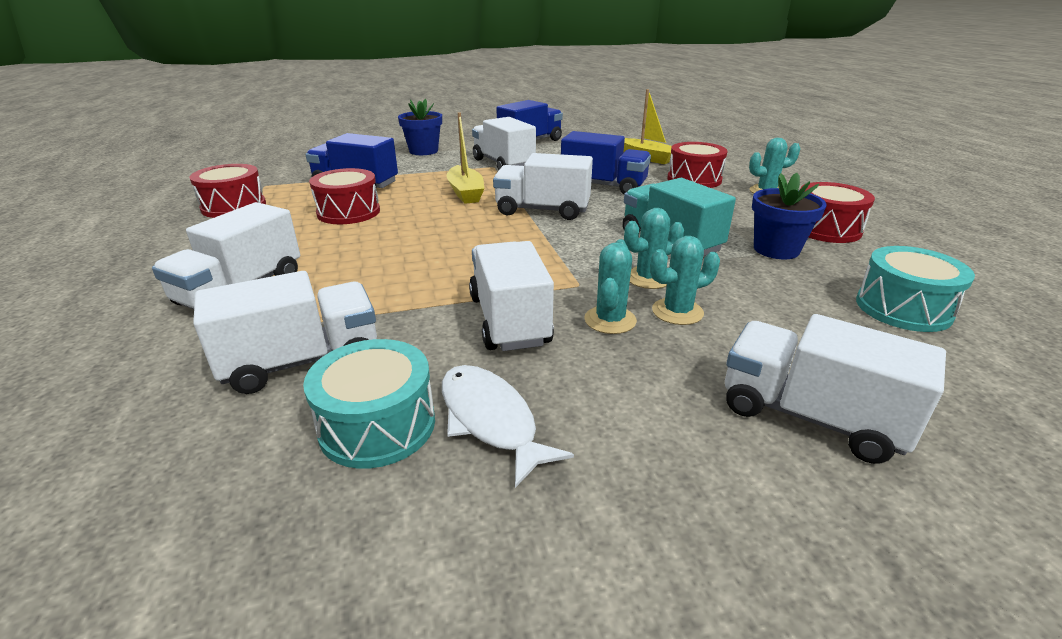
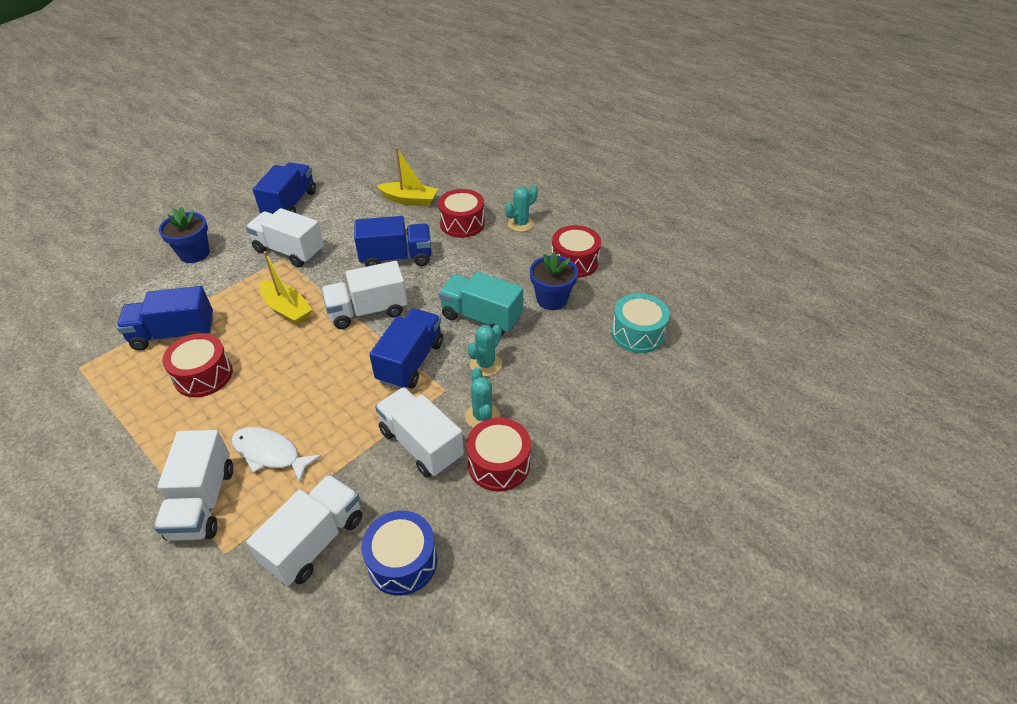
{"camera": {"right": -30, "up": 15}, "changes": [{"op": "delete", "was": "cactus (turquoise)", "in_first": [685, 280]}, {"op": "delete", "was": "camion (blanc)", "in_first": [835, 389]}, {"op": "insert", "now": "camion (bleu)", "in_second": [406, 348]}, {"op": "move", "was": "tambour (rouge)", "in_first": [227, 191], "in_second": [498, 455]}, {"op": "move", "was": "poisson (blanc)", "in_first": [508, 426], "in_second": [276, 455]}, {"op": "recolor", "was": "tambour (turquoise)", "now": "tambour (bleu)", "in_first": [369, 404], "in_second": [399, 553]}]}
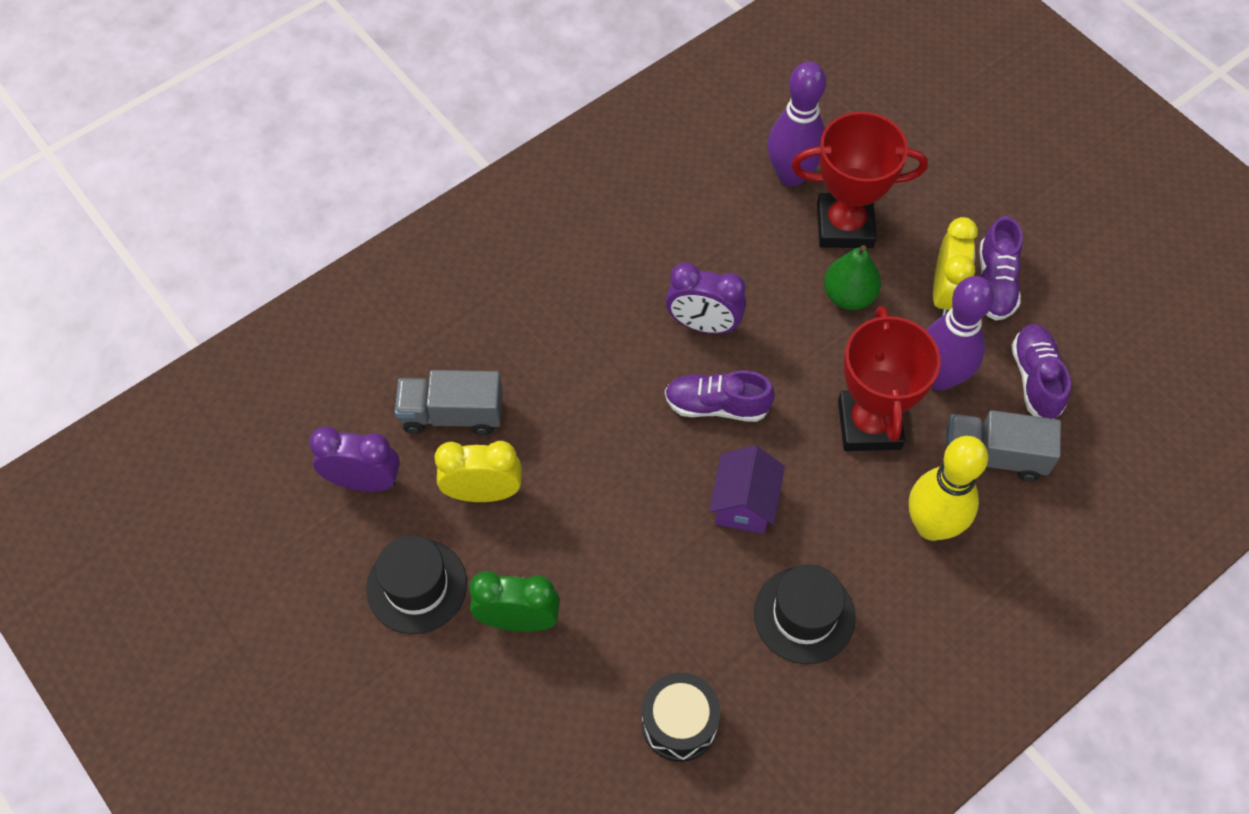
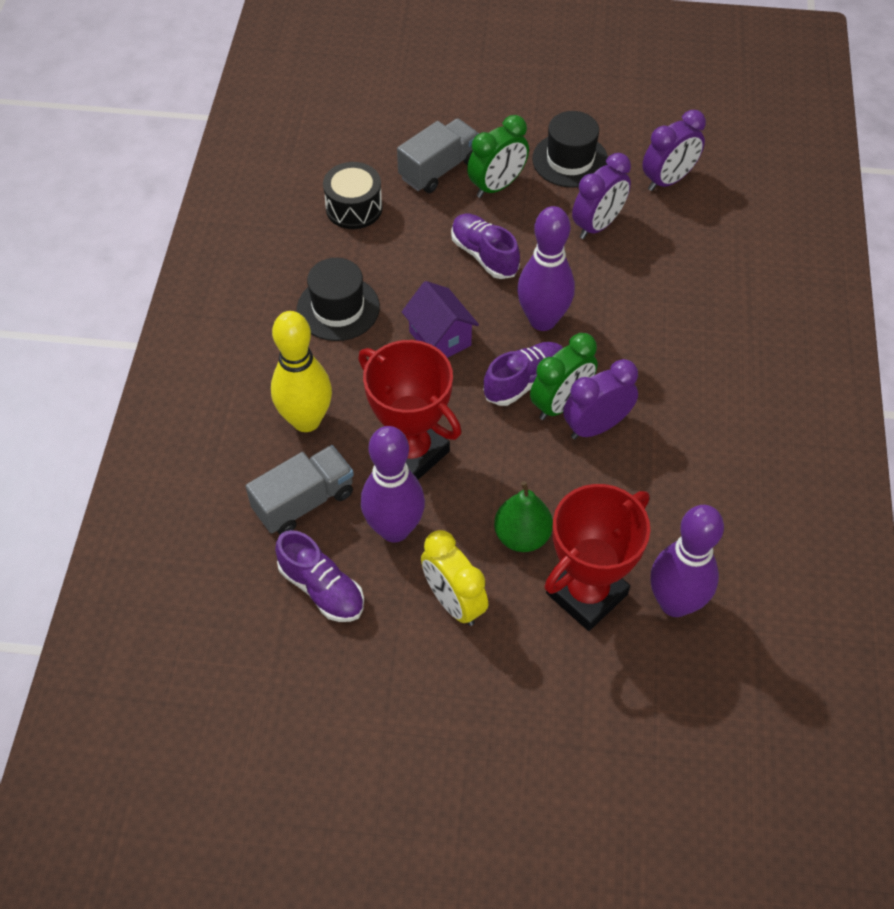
{"camera": {"right": 135, "up": -5}, "changes": [{"op": "insert", "now": "quille (violet)", "in_second": [546, 268]}, {"op": "insert", "now": "réveil (vert)", "in_second": [564, 376]}, {"op": "move", "was": "camion (gris)", "in_first": [449, 402], "in_second": [438, 155]}, {"op": "move", "was": "chaussure (violet)", "in_first": [1001, 268], "in_second": [485, 246]}, {"op": "recolor", "was": "réveil (jaune)", "now": "réveil (violet)", "in_first": [477, 471], "in_second": [601, 196]}]}
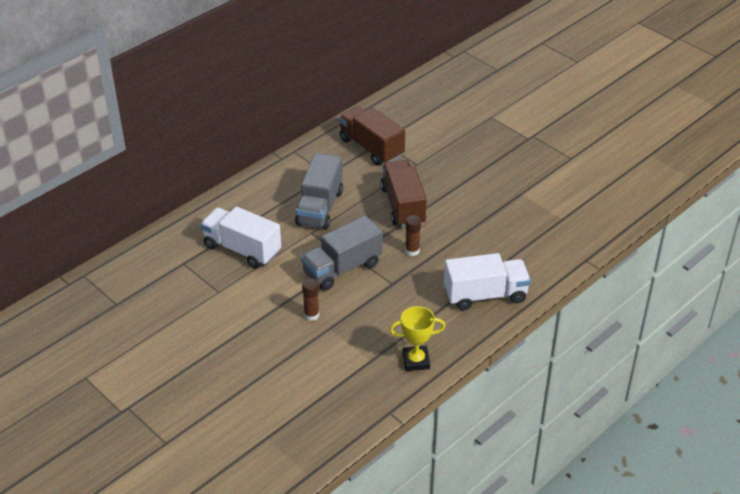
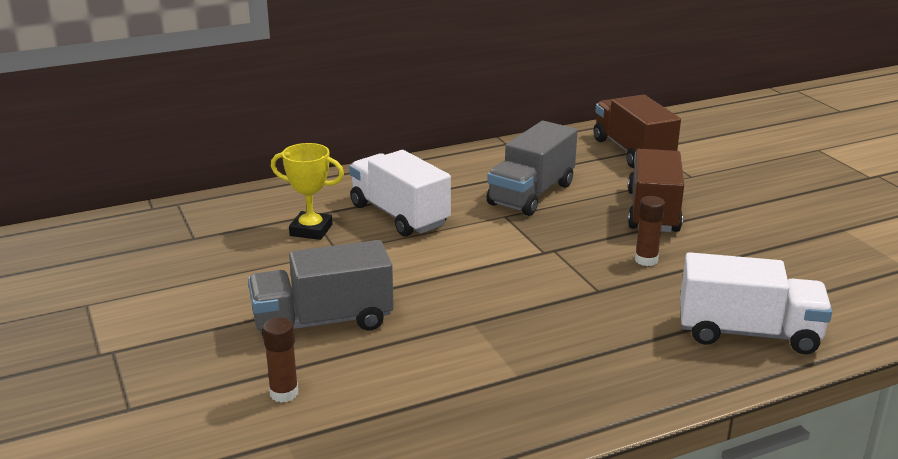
{"camera": {"right": 20, "up": -15}, "changes": [{"op": "move", "was": "camion (gris)", "in_first": [342, 253], "in_second": [321, 289]}, {"op": "move", "was": "bâton de colle (marron)", "in_first": [310, 300], "in_second": [280, 360]}, {"op": "move", "was": "trophée (jaune)", "in_first": [417, 338], "in_second": [307, 191]}]}
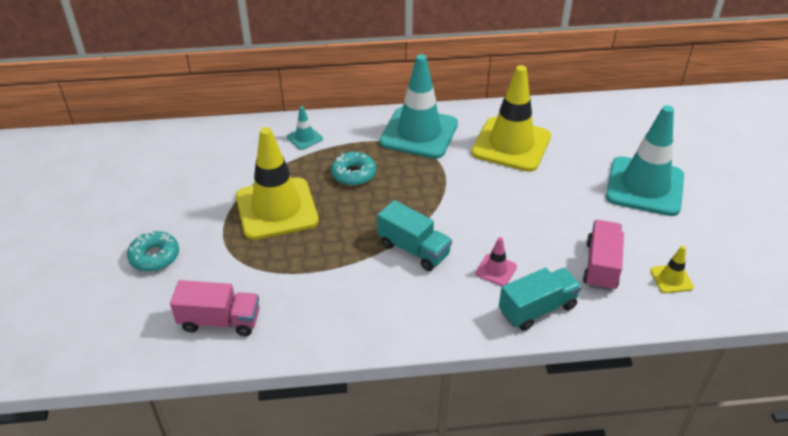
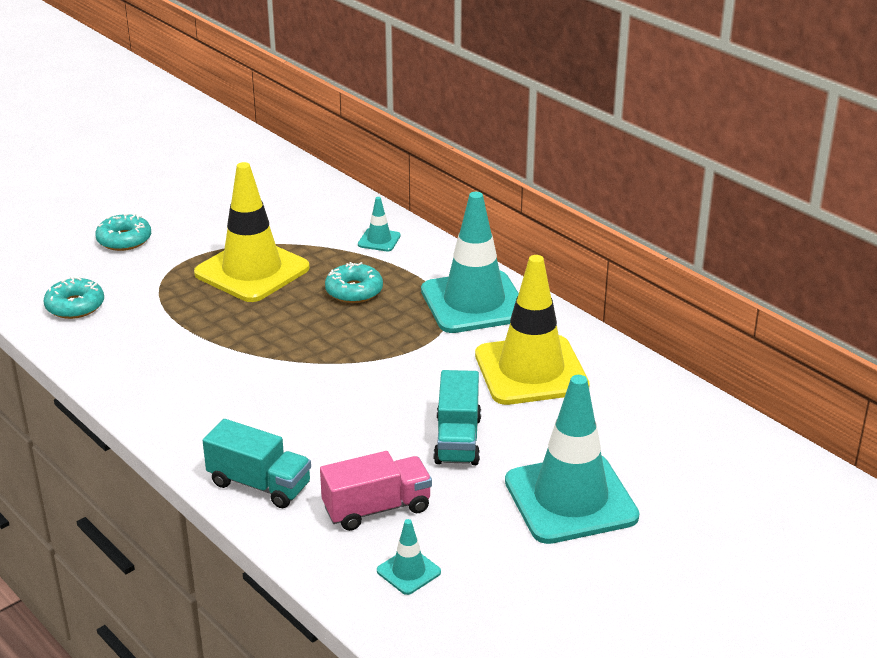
{"camera": {"right": 55, "up": -10}, "changes": [{"op": "delete", "was": "cône de chantier (rose)", "in_first": [496, 261]}, {"op": "move", "was": "camion (turquoise)", "in_first": [414, 235], "in_second": [457, 417]}, {"op": "replace", "was": "camion (rose)", "now": "beignet (turquoise)", "in_first": [215, 308], "in_second": [74, 297]}, {"op": "recolor", "was": "cône de chantier (jaune)", "now": "cône de chantier (turquoise)", "in_first": [672, 269], "in_second": [409, 557]}]}
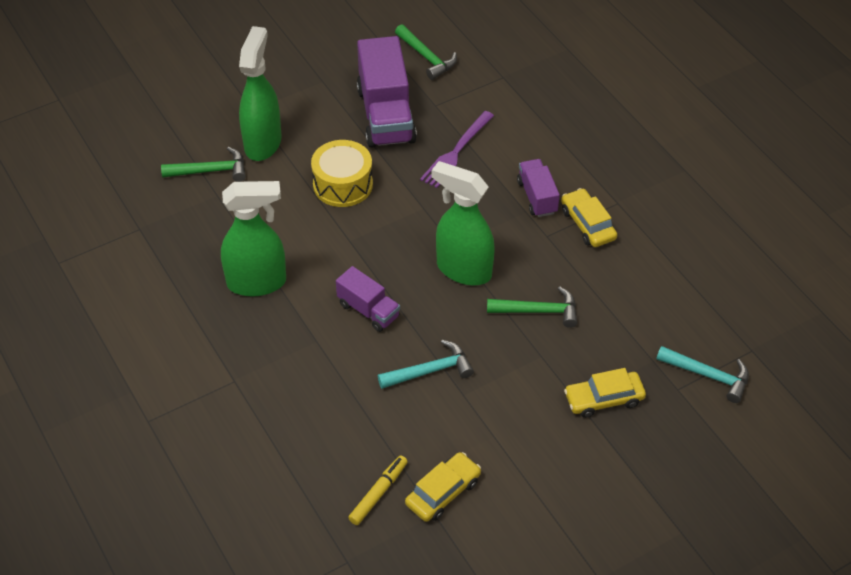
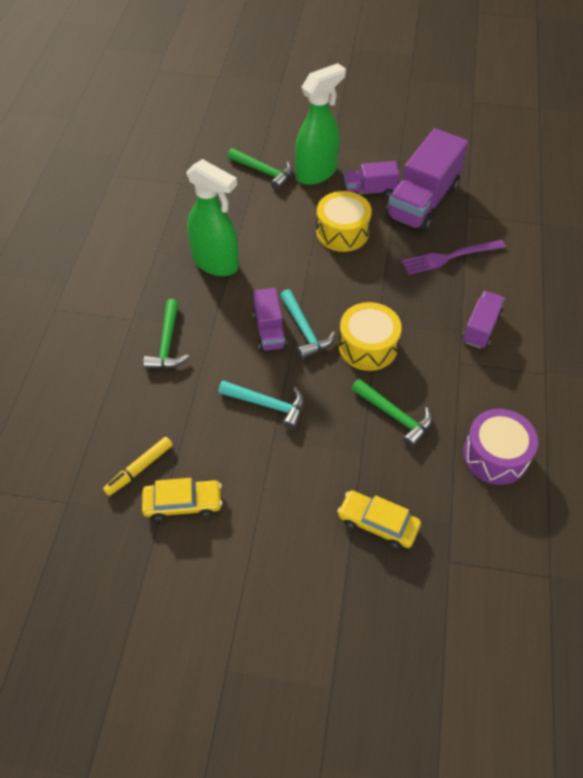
{"camera": {"right": 40, "up": 5}, "changes": [{"op": "delete", "was": "voiture (jaune)", "in_first": [589, 217]}, {"op": "insert", "now": "camion (violet)", "in_second": [372, 179]}, {"op": "insert", "now": "tambour (violet)", "in_second": [500, 447]}, {"op": "move", "was": "marteau (vert)", "in_first": [426, 52], "in_second": [166, 334]}, {"op": "move", "was": "marteau (turquoise)", "in_first": [702, 374], "in_second": [308, 324]}, {"op": "replace", "was": "vaporisateur (vert)", "now": "tambour (jaune)", "in_first": [463, 223], "in_second": [370, 336]}, {"op": "rotate", "was": "feutre (jaune)", "in_first": [378, 490], "in_second": [138, 466], "clockwise": 150}]}
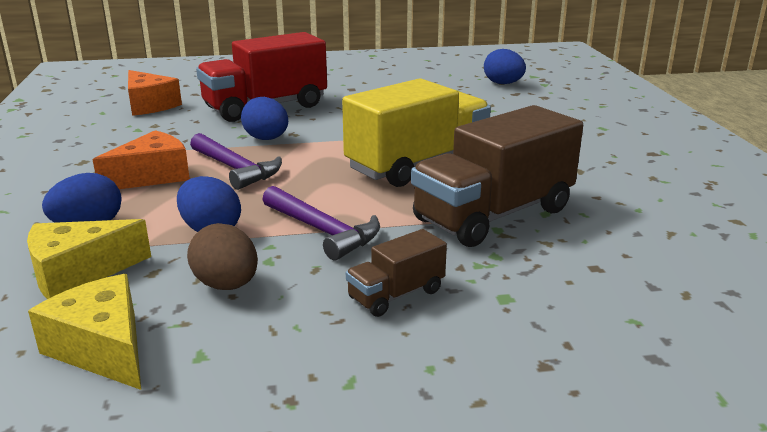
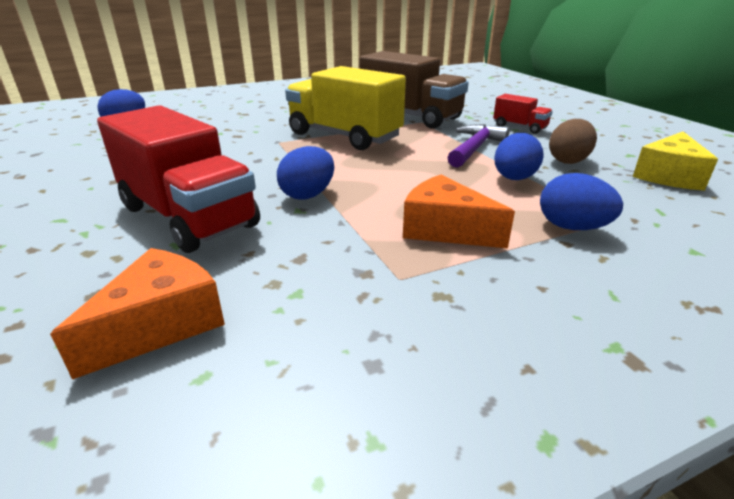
{"camera": {"right": -105, "up": 5}, "changes": [{"op": "delete", "was": "fromage (jaune)", "in_first": [89, 259]}, {"op": "delete", "was": "marteau (violet)", "in_first": [236, 161]}, {"op": "recolor", "was": "camion (marron)", "now": "camion (rouge)", "in_first": [396, 273], "in_second": [523, 114]}]}
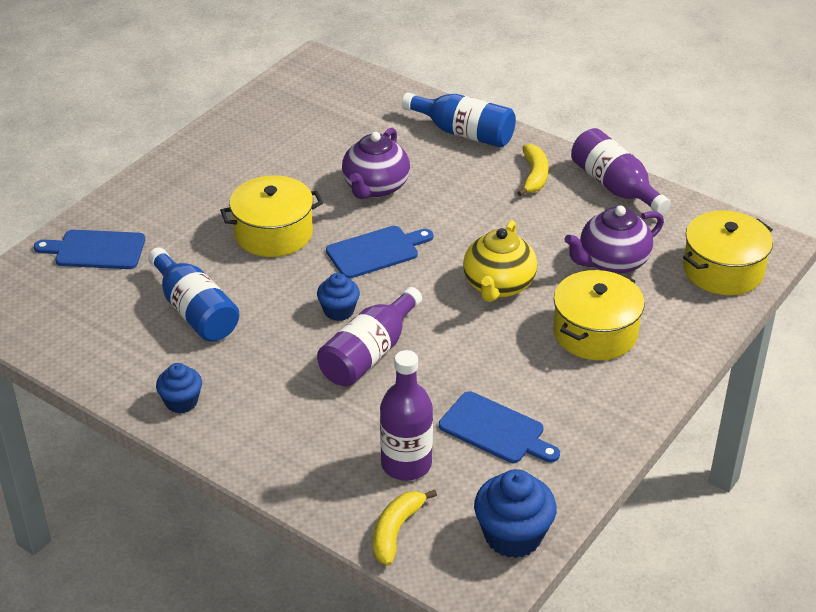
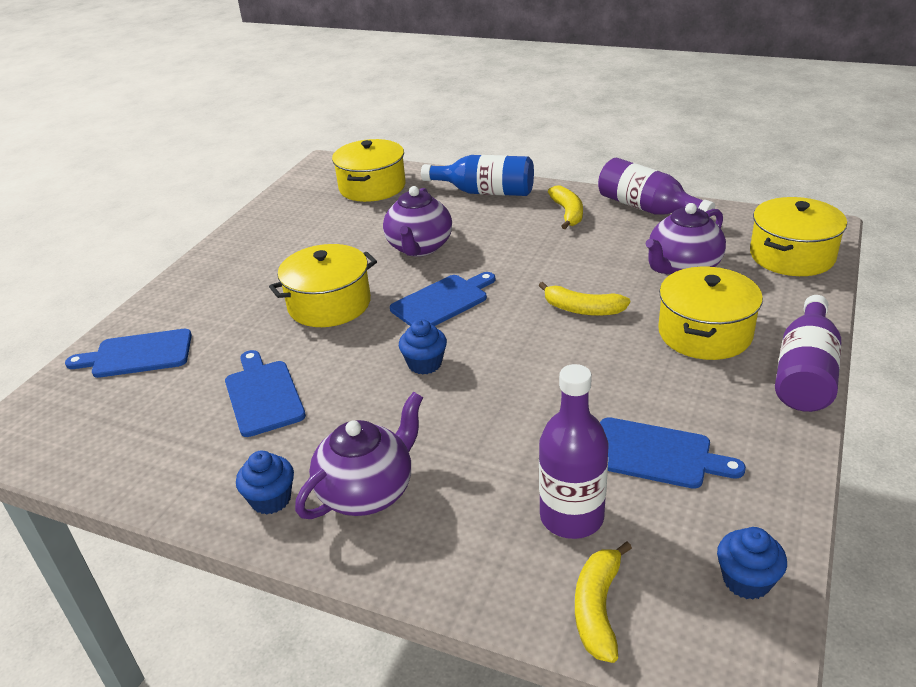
{"camera": {"right": -10, "up": -5}, "changes": [{"op": "insert", "now": "théière (violet)", "in_second": [359, 455]}, {"op": "insert", "now": "marmite (jaune)", "in_second": [369, 170]}, {"op": "move", "was": "bouteille (violet)", "in_first": [369, 336], "in_second": [808, 353]}, {"op": "replace", "was": "bouteille (bleu)", "now": "planche à découper (bleu)", "in_first": [194, 294], "in_second": [265, 393]}, {"op": "replace", "was": "théière (jaune)", "now": "banane (jaune)", "in_first": [500, 261], "in_second": [584, 299]}, {"op": "resize", "was": "muffin (bleu)", "in_first": [515, 513], "in_second": [752, 563], "ratio": 0.61}]}
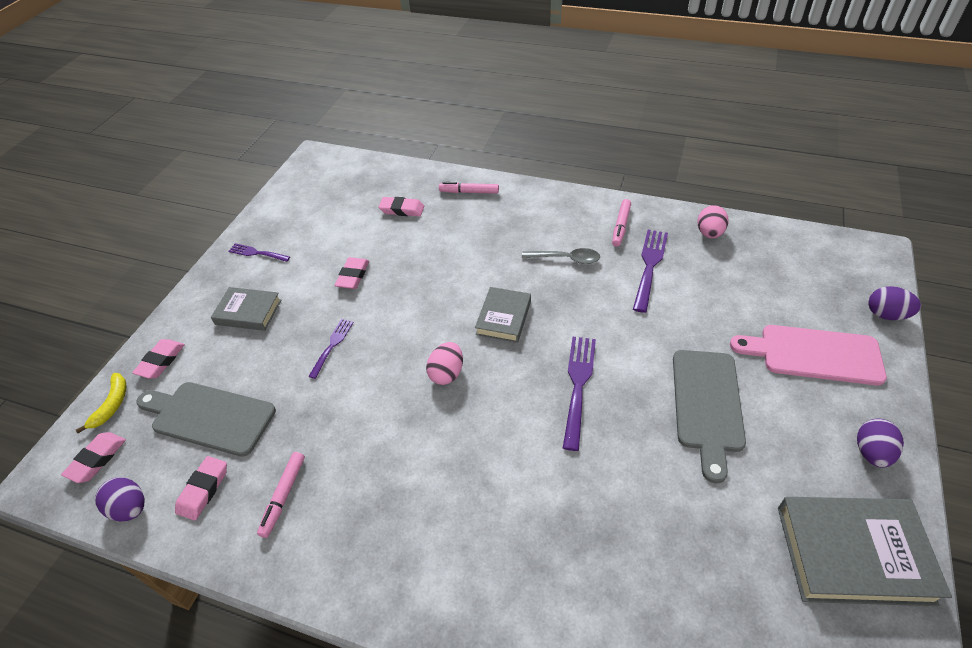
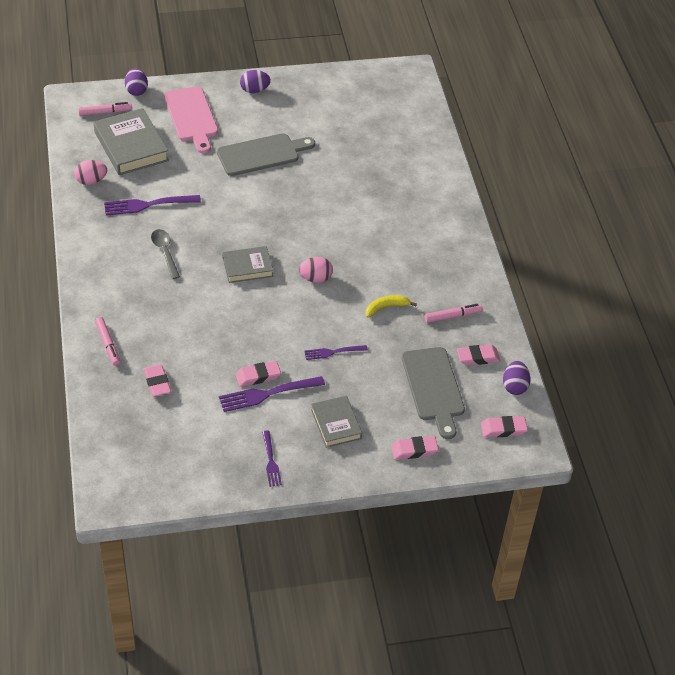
{"camera": {"right": -125, "up": 0}, "changes": [{"op": "move", "was": "banane (jaune)", "in_first": [101, 403], "in_second": [391, 306]}, {"op": "move", "was": "fourchette (violet)", "in_first": [579, 394], "in_second": [272, 394]}, {"op": "move", "was": "feutre (rose)", "in_first": [621, 223], "in_second": [105, 109]}, {"op": "move", "was": "livre (gris)", "in_first": [865, 551], "in_second": [131, 141]}]}
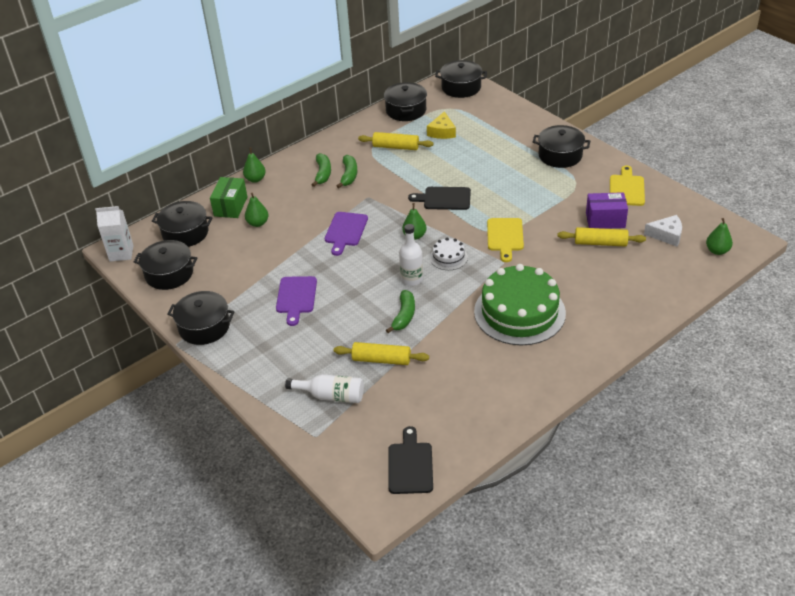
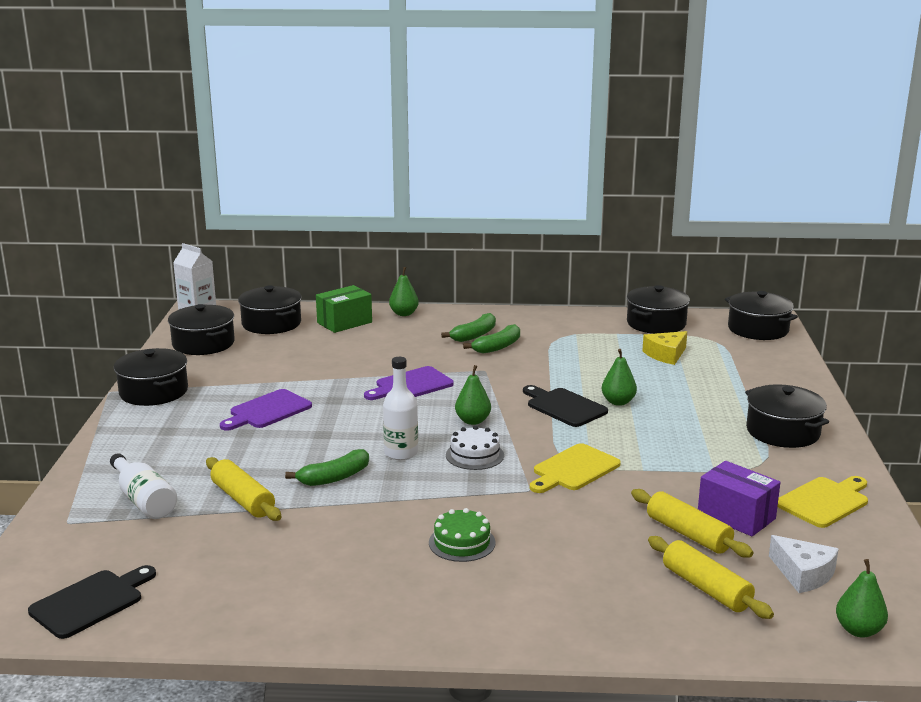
{"camera": {"right": 40, "up": -20}, "changes": [{"op": "move", "was": "poire (vert)", "in_first": [257, 210], "in_second": [619, 377]}, {"op": "move", "was": "rouleau à pâtisserie (jaune)", "in_first": [396, 141], "in_second": [711, 577]}, {"op": "resize", "was": "gâteau (vert)", "in_first": [520, 304], "in_second": [462, 535], "ratio": 0.44}]}
